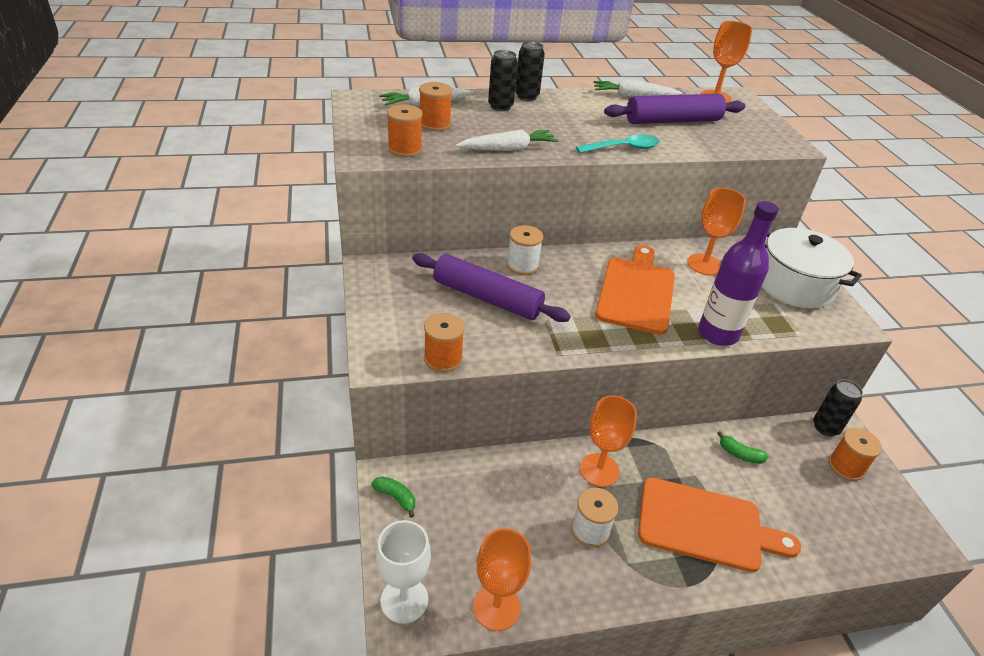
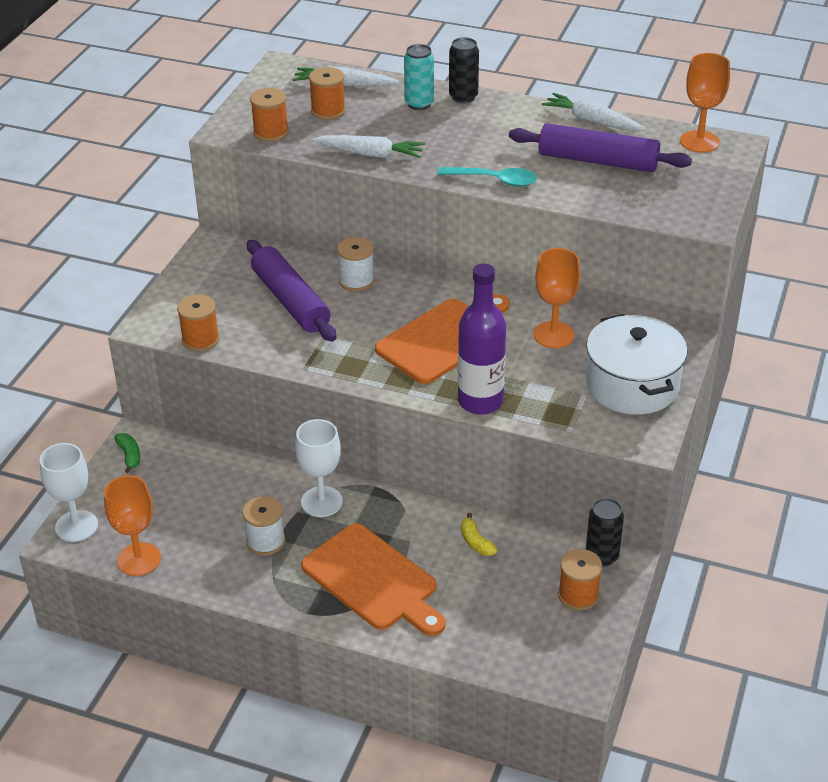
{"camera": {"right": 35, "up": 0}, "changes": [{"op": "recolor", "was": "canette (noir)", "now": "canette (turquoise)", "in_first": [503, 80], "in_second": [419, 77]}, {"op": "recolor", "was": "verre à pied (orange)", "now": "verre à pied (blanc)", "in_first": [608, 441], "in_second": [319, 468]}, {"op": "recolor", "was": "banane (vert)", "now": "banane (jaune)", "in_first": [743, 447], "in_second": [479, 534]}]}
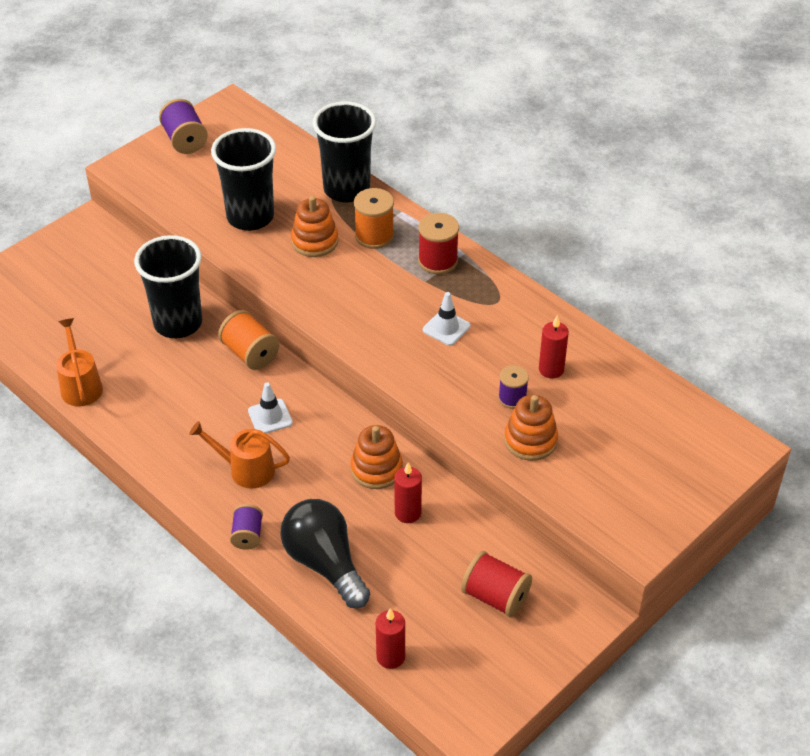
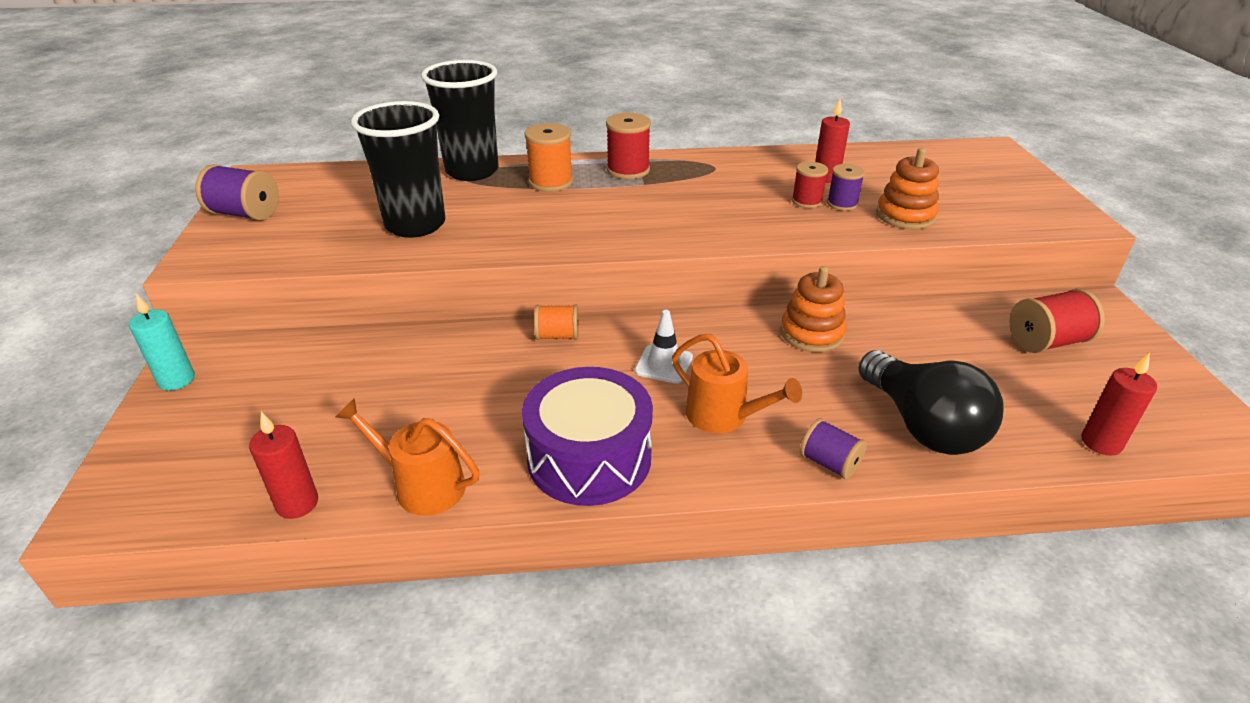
{"camera": {"right": -50, "up": -10}, "changes": [{"op": "delete", "was": "gobelet (noir)", "in_first": [168, 286]}, {"op": "delete", "was": "jouet à empiler (orange)", "in_first": [314, 226]}, {"op": "delete", "was": "cône de chantier (blanc)", "in_first": [446, 319]}, {"op": "insert", "now": "bougie (turquoise)", "in_second": [162, 342]}, {"op": "insert", "now": "tambour (violet)", "in_second": [587, 436]}, {"op": "insert", "now": "bobine (rouge)", "in_second": [810, 184]}, {"op": "move", "was": "bougie (rouge)", "in_first": [408, 493], "in_second": [283, 465]}, {"op": "rotate", "was": "arrosoir (orange)", "in_first": [239, 455], "in_second": [737, 383], "clockwise": -105}, {"op": "rotate", "was": "ampoule (noir)", "in_first": [325, 553], "in_second": [931, 402], "clockwise": -120}, {"op": "resize", "was": "bobine (orange)", "in_first": [248, 340], "in_second": [556, 322], "ratio": 0.66}]}
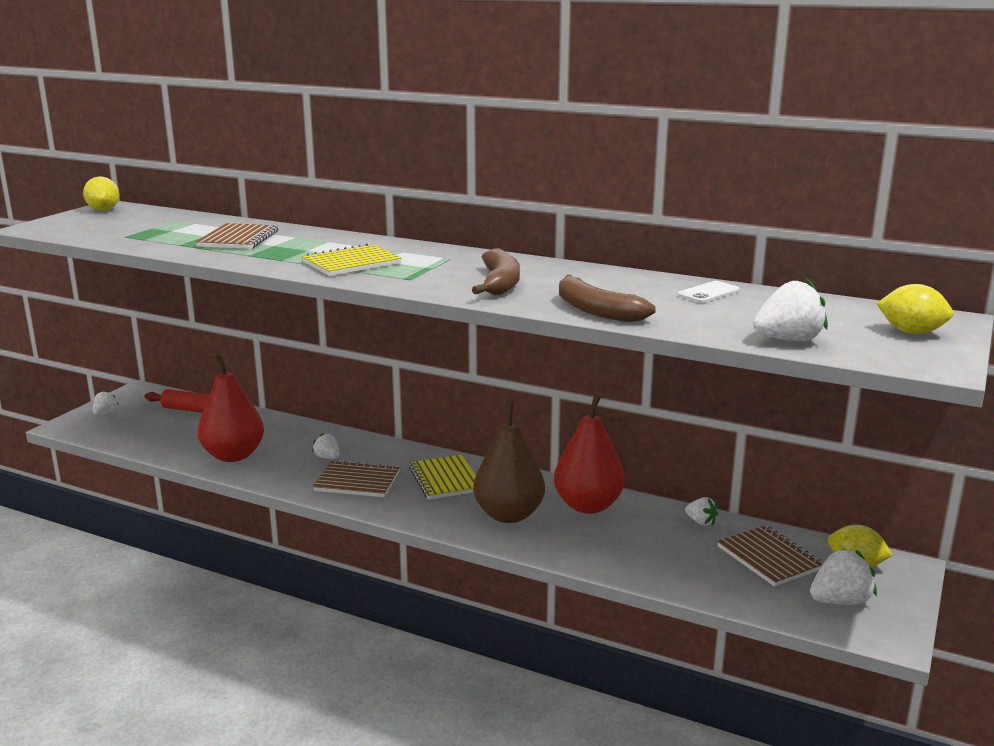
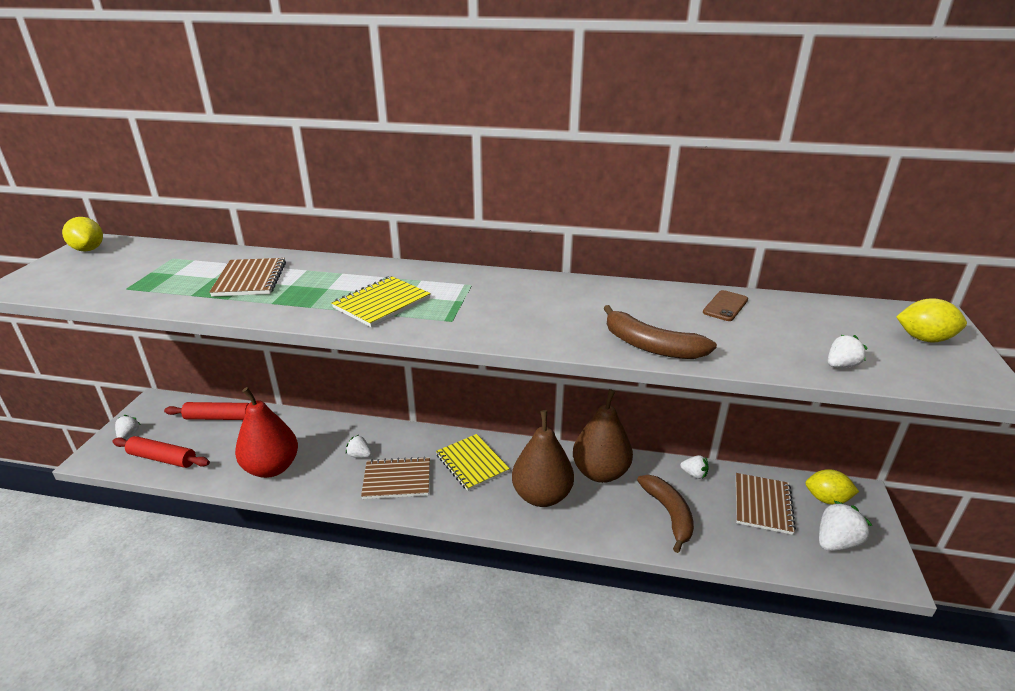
{"camera": {"right": -15, "up": 10}, "changes": [{"op": "insert", "now": "rouleau à pâtisserie (rouge)", "in_second": [161, 452]}, {"op": "move", "was": "banane (marron)", "in_first": [496, 271], "in_second": [665, 514]}, {"op": "recolor", "was": "poire (rouge)", "now": "poire (marron)", "in_first": [589, 454], "in_second": [603, 436]}, {"op": "recolor", "was": "téléphone (blanc)", "now": "téléphone (marron)", "in_first": [709, 292], "in_second": [725, 305]}, {"op": "rotate", "was": "carnet (marron)", "in_first": [770, 556], "in_second": [766, 504], "clockwise": 60}, {"op": "resize", "was": "fraise (blanc)", "in_first": [790, 309], "in_second": [848, 351], "ratio": 0.58}]}
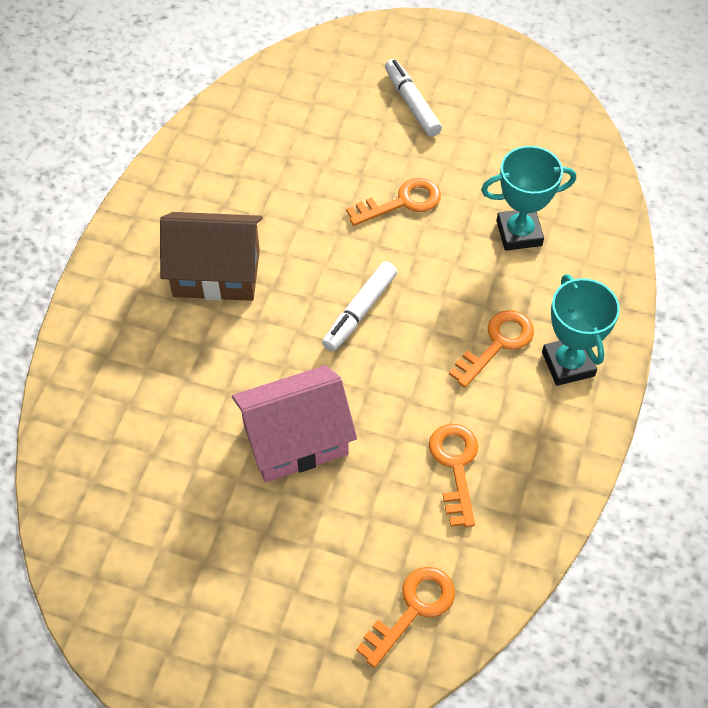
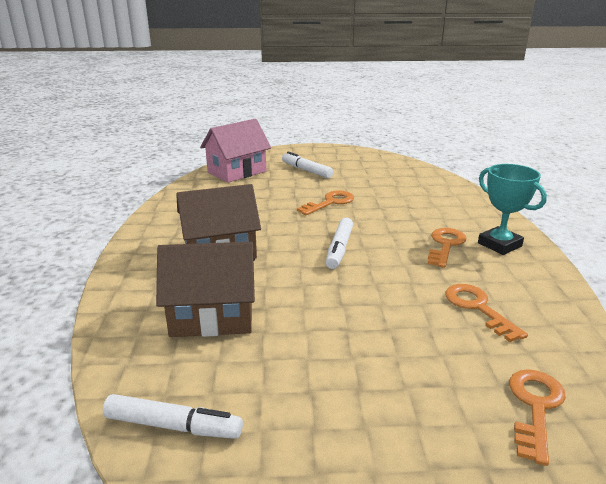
{"camera": {"right": -20, "up": -30}, "changes": [{"op": "delete", "was": "trophée (turquoise)", "in_first": [528, 198]}, {"op": "insert", "now": "feutre (blanc)", "in_second": [173, 416]}, {"op": "insert", "now": "maison (marron)", "in_second": [205, 289]}, {"op": "move", "was": "maison (rose)", "in_first": [294, 423], "in_second": [235, 151]}]}
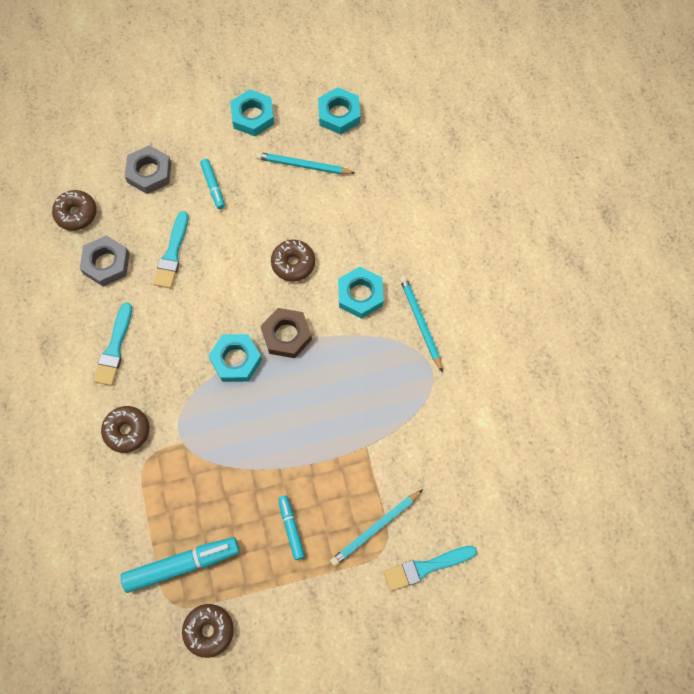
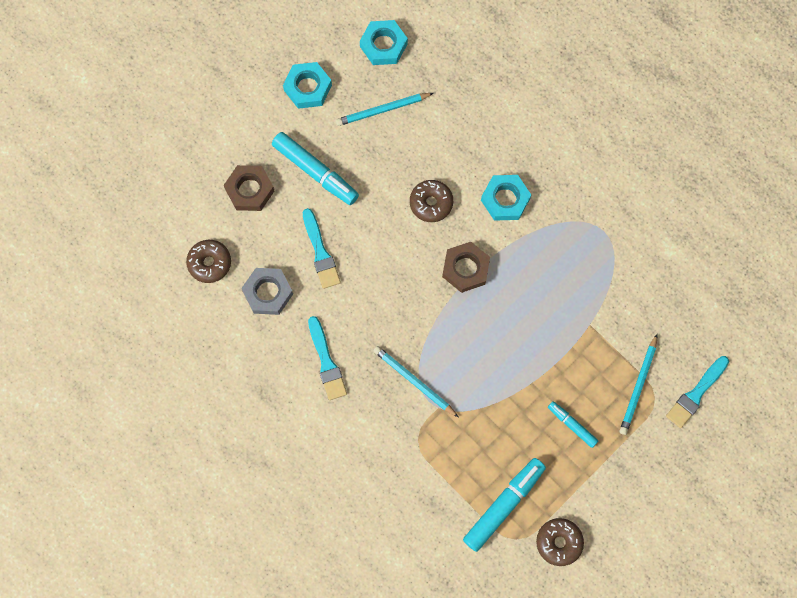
{"camera": {"right": -30, "up": 5}, "changes": [{"op": "delete", "was": "beignet (marron)", "in_first": [125, 429]}, {"op": "delete", "was": "écrou (turquoise)", "in_first": [235, 358]}, {"op": "move", "was": "crayon (turquoise)", "in_first": [421, 324], "in_second": [416, 381]}, {"op": "recolor", "was": "écrou (gris)", "now": "écrou (marron)", "in_first": [148, 169], "in_second": [249, 188]}, {"op": "resize", "was": "feutre (turquoise)", "in_first": [212, 184], "in_second": [315, 168], "ratio": 1.8}]}
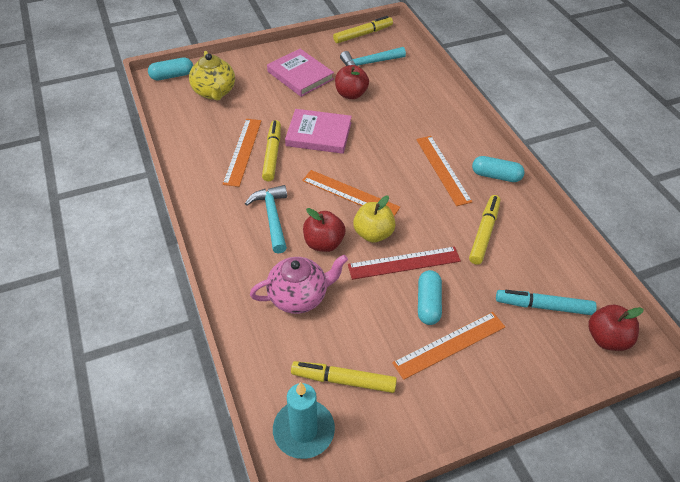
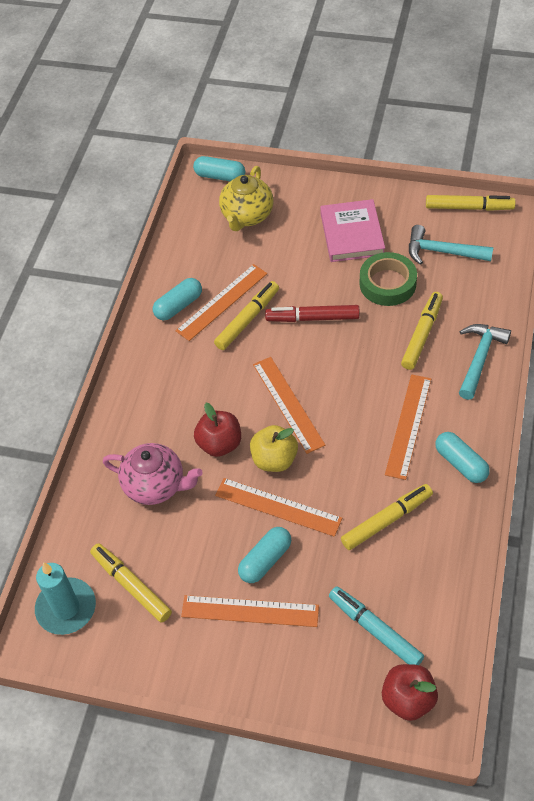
{"camera": {"right": 40, "up": 5}, "changes": [{"op": "insert", "now": "gélule (turquoise)", "in_second": [177, 299]}, {"op": "insert", "now": "feutre (jaune)", "in_second": [422, 331]}, {"op": "move", "was": "marteau (turquoise)", "in_first": [266, 219], "in_second": [485, 362]}, {"op": "replace", "was": "livre (rose)", "now": "feutre (rouge)", "in_first": [318, 131], "in_second": [312, 313]}, {"op": "replace", "was": "pomme (rouge)", "now": "ruban adhésif (vert)", "in_first": [352, 82], "in_second": [388, 279]}, {"op": "recolor", "was": "règle (rouge)", "now": "règle (orange)", "in_first": [404, 263], "in_second": [278, 507]}]}
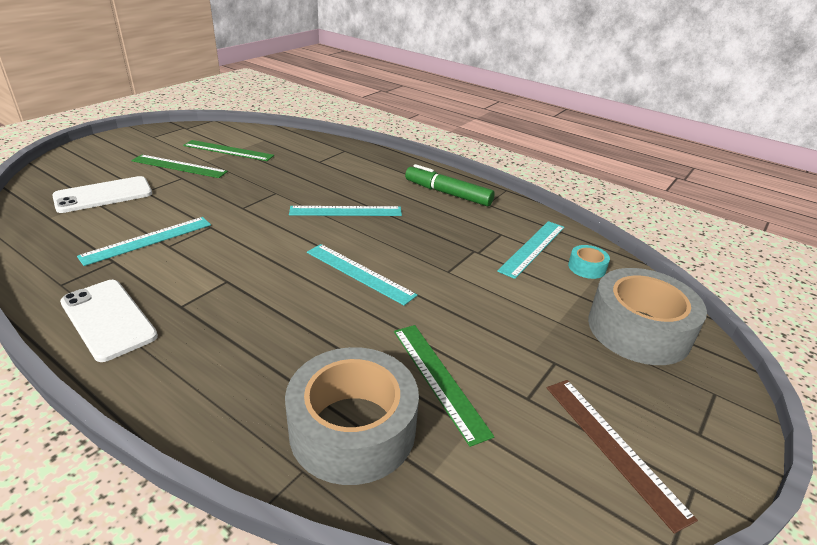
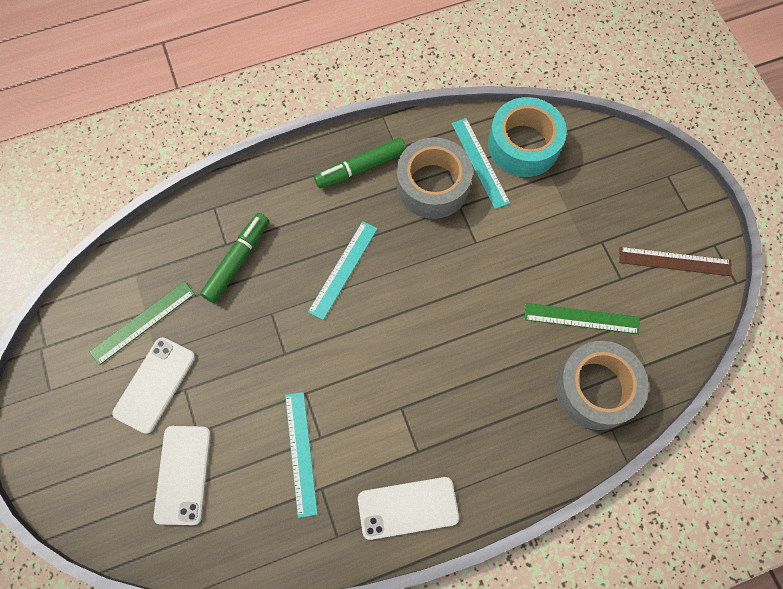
{"camera": {"right": -55, "up": 35}, "changes": [{"op": "delete", "was": "règle (turquoise)", "in_first": [362, 274]}, {"op": "insert", "now": "feutre (vert)", "in_second": [234, 258]}, {"op": "move", "was": "ruban adhésif (gris)", "in_first": [647, 316], "in_second": [434, 178]}, {"op": "replace", "was": "règle (vert)", "now": "téléphone (blanc)", "in_first": [179, 166], "in_second": [153, 385]}, {"op": "resize", "was": "ruban adhésif (turquoise)", "in_first": [589, 262], "in_second": [527, 137], "ratio": 2.32}]}
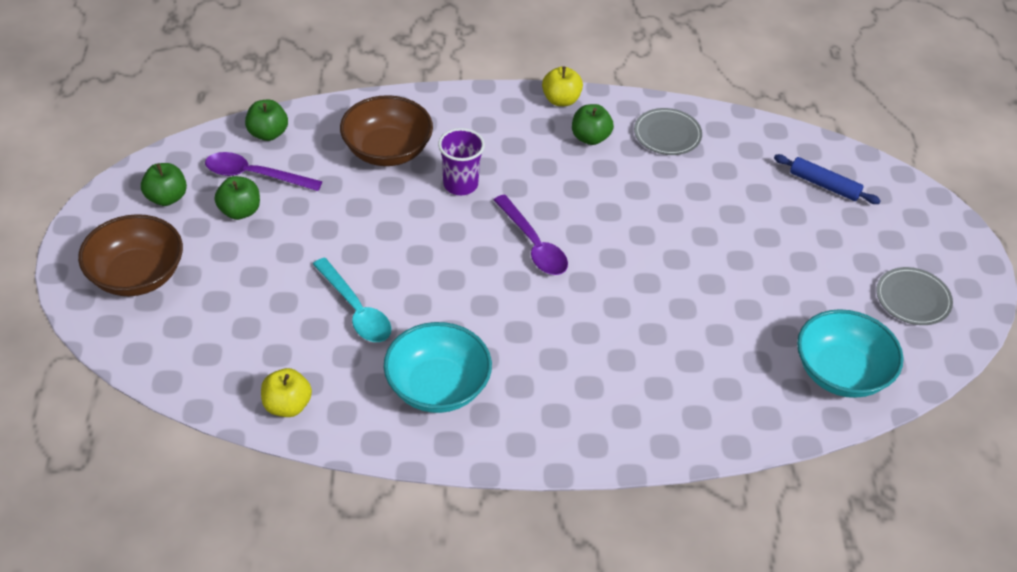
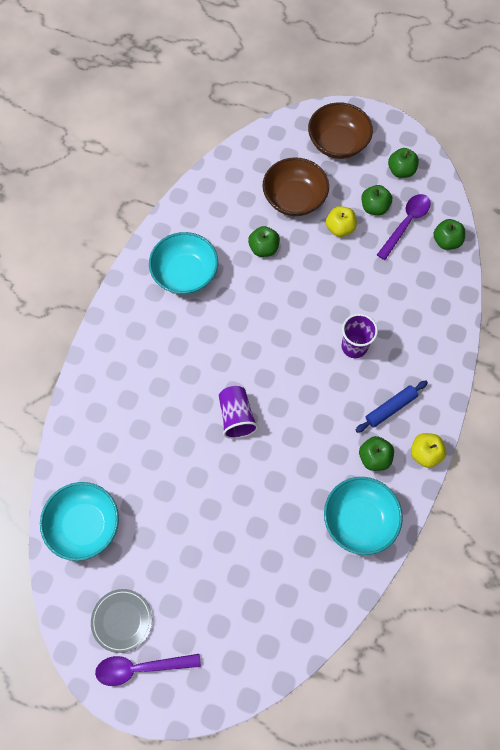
{"camera": {"right": 115, "up": 20}, "changes": [{"op": "insert", "now": "gobelet (violet)", "in_second": [238, 412]}, {"op": "move", "was": "pomme (jaune)", "in_first": [286, 392], "in_second": [341, 221]}, {"op": "move", "was": "bol (marron)", "in_first": [386, 130], "in_second": [295, 186]}, {"op": "move", "was": "cuillère (violet)", "in_first": [531, 235], "in_second": [148, 670]}, {"op": "move", "was": "rouleau à pâtisserie (bleu)", "in_first": [827, 179], "in_second": [391, 407]}, {"op": "replace", "was": "cuillère (turquoise)", "now": "pomme (vert)", "in_first": [352, 300], "in_second": [264, 241]}, {"op": "replace", "was": "assiette (gris)", "now": "bol (turquoise)", "in_first": [668, 131], "in_second": [363, 516]}]}
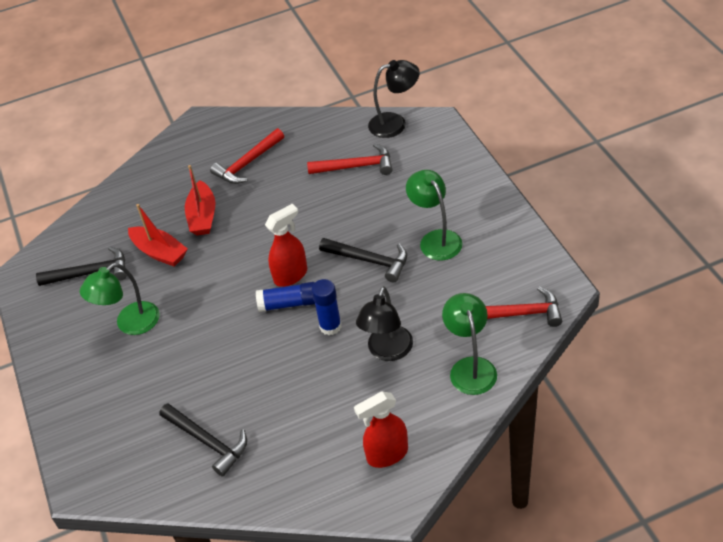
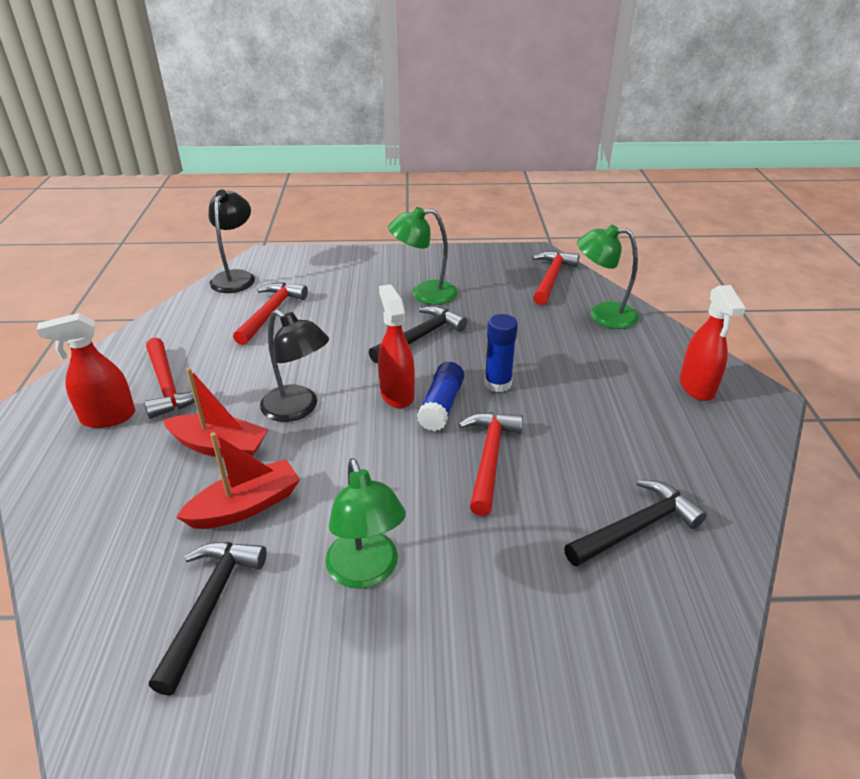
{"camera": {"right": -75, "up": -10}, "changes": [{"op": "insert", "now": "vaporisateur (rouge)", "in_second": [86, 370]}, {"op": "insert", "now": "marteau (rouge)", "in_second": [490, 464]}, {"op": "move", "was": "lampe (noir)", "in_first": [384, 323], "in_second": [294, 366]}]}
